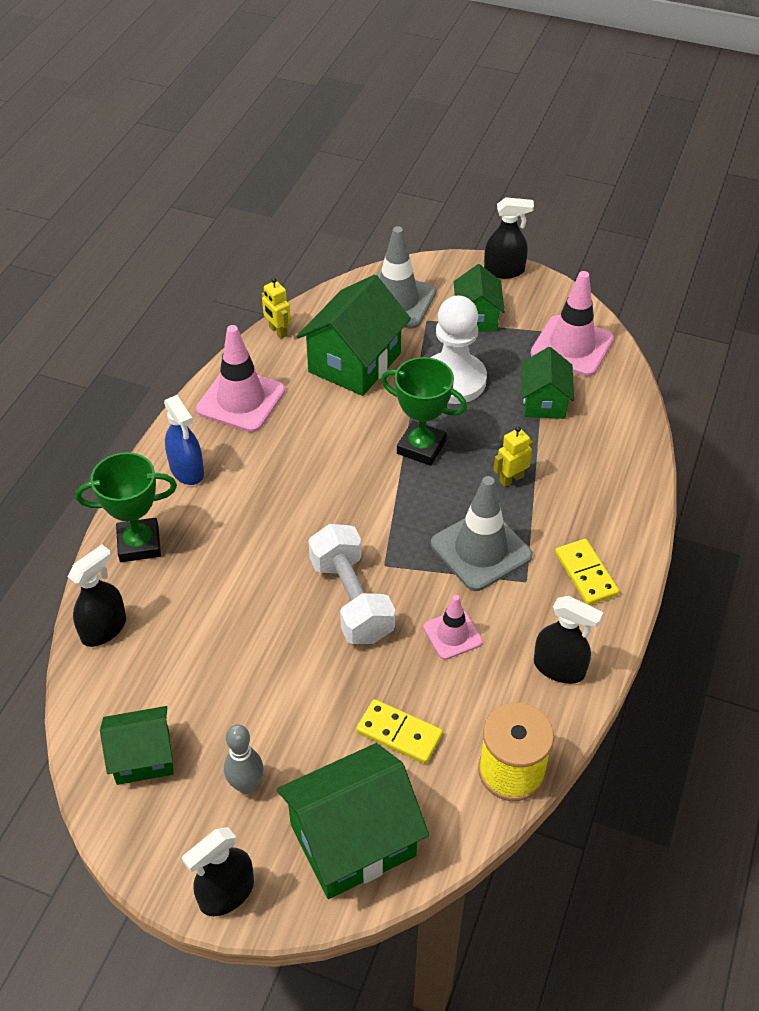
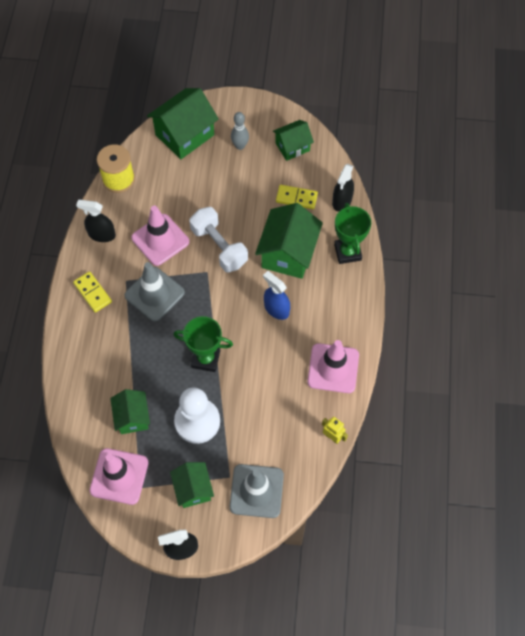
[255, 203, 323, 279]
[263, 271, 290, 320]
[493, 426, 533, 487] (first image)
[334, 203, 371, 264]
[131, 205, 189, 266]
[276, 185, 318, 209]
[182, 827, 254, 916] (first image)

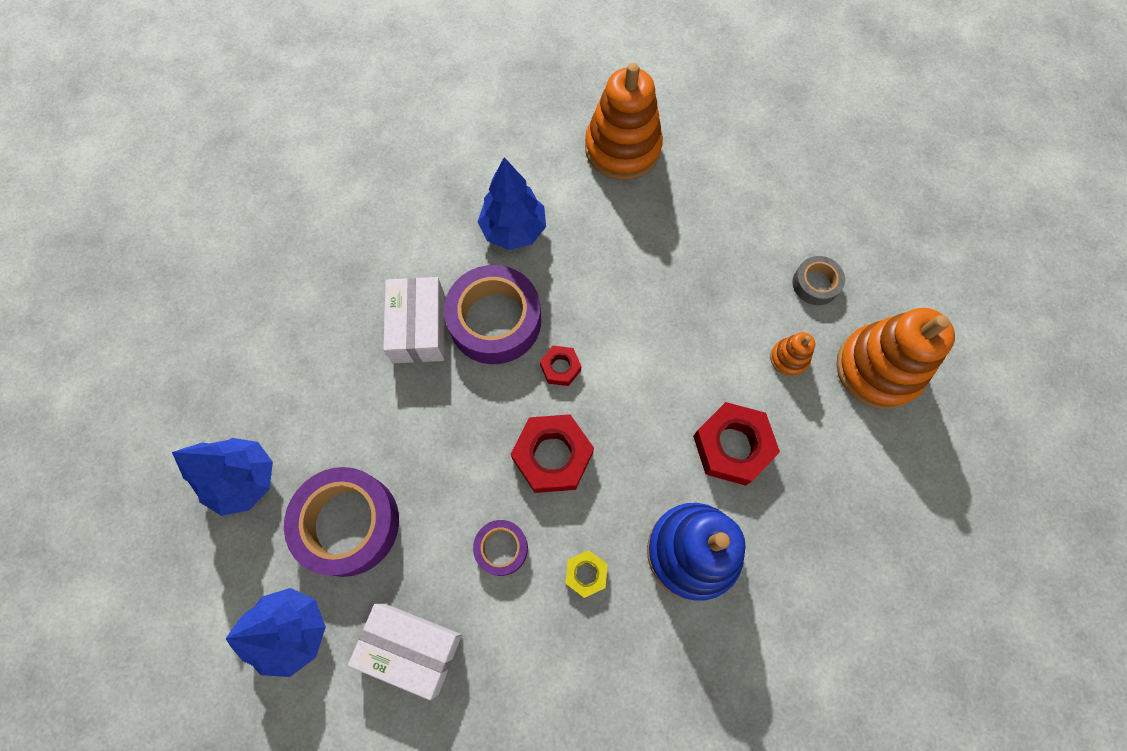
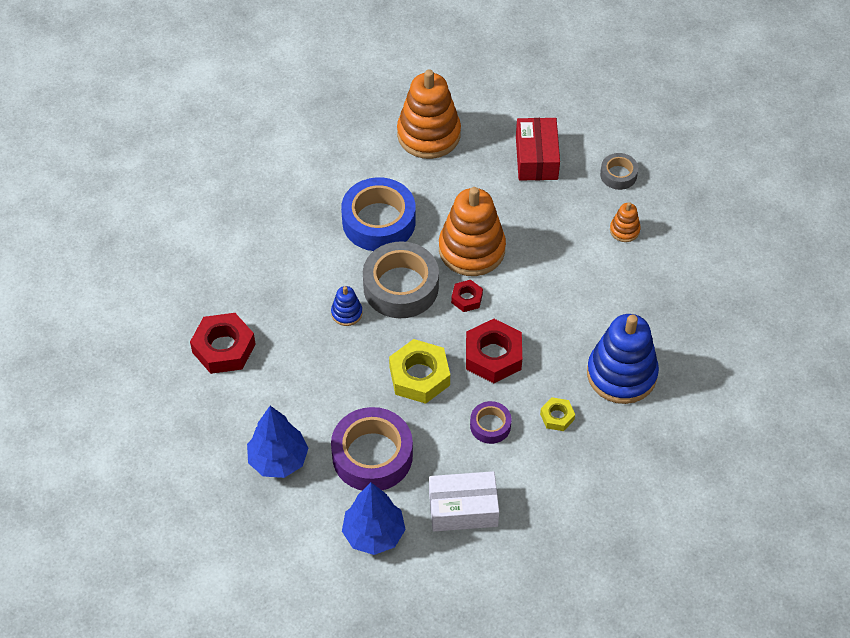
[341, 177, 416, 251]
[363, 241, 439, 318]
[331, 286, 363, 326]
[439, 187, 506, 276]
[190, 313, 256, 374]
[516, 118, 560, 180]
[389, 339, 450, 404]

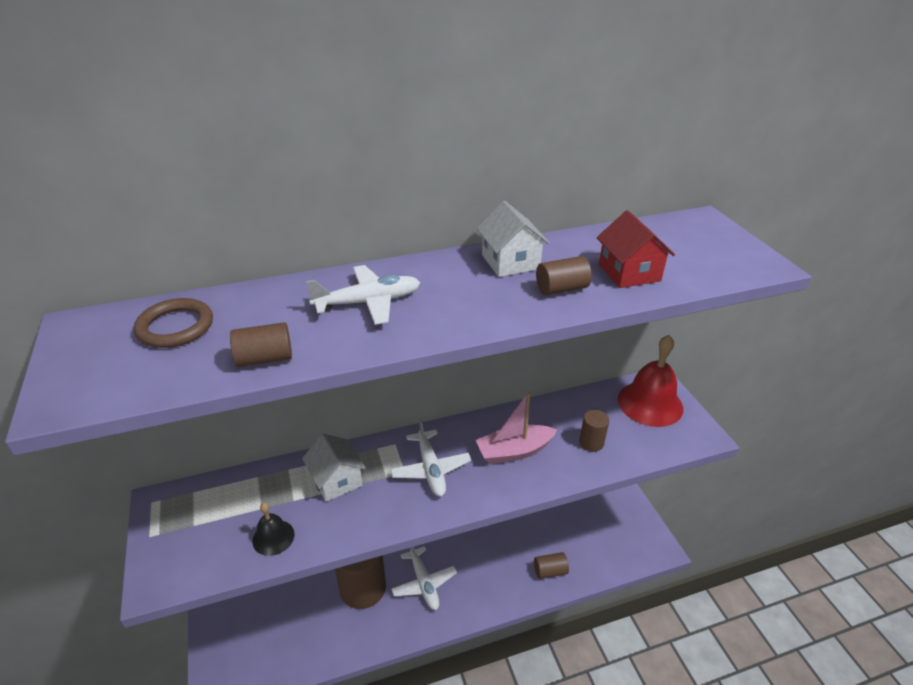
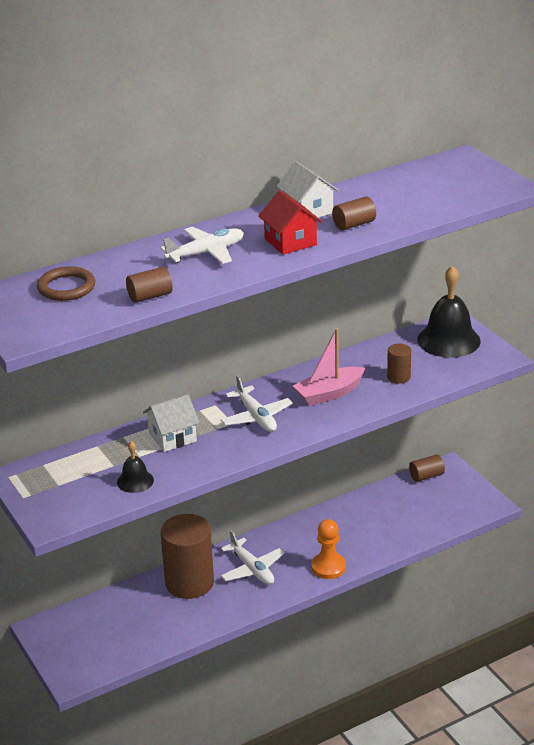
[258, 190, 322, 255]
[417, 266, 481, 358]
[143, 394, 200, 452]
[409, 455, 445, 482]
[311, 519, 346, 579]

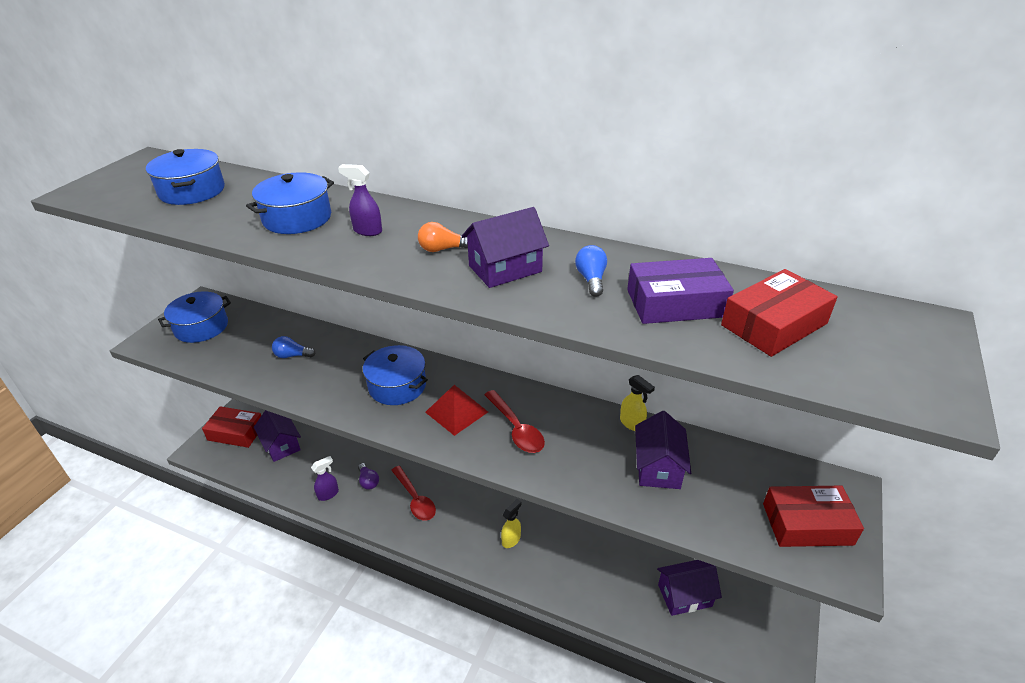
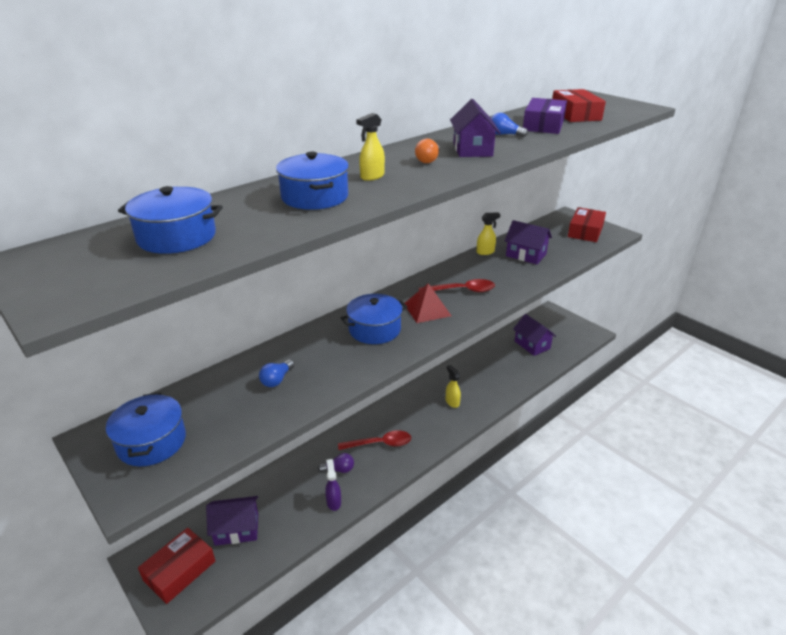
[356, 113, 385, 181]
[513, 314, 556, 356]

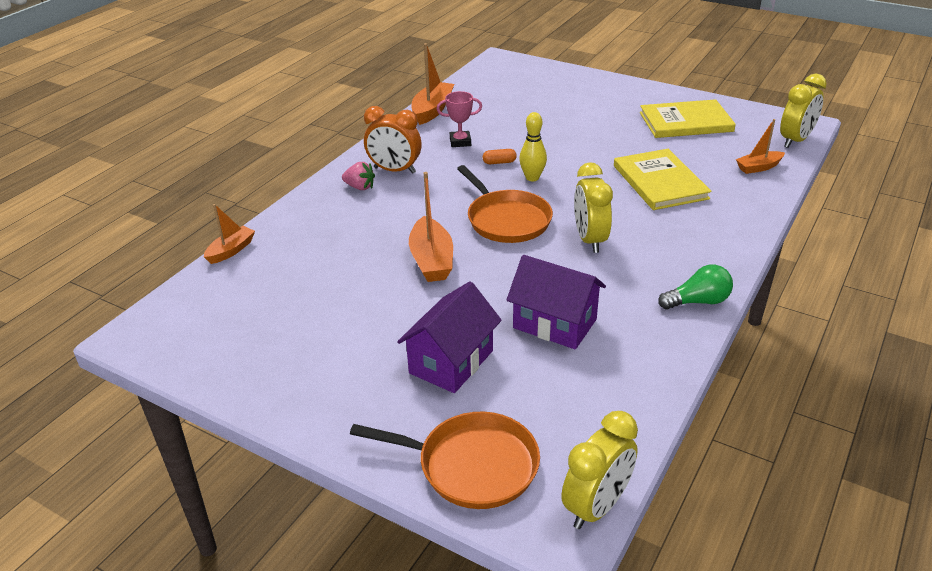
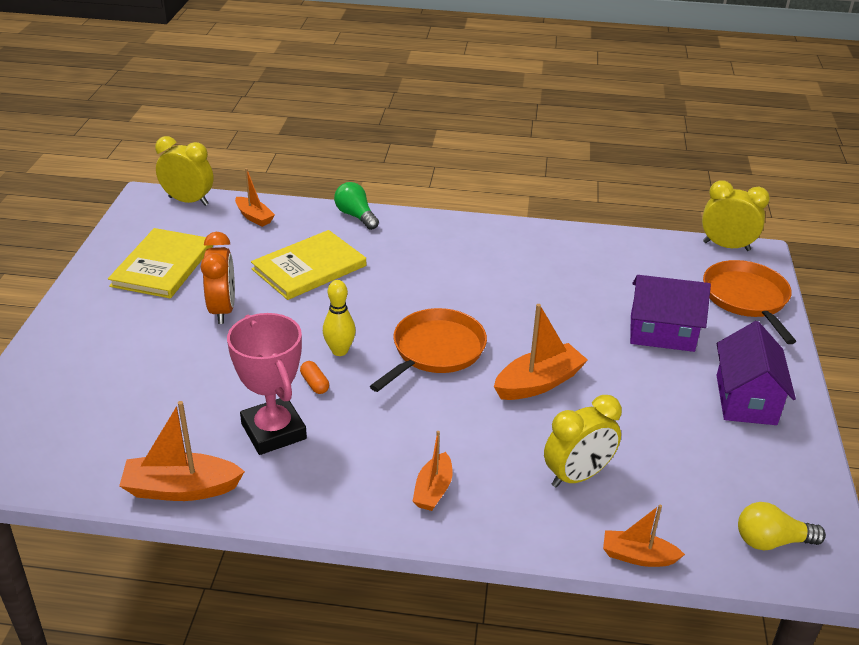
[227, 313, 307, 455]
[108, 228, 213, 298]
[201, 232, 235, 324]
[413, 431, 453, 511]
[544, 395, 622, 488]
[717, 321, 796, 425]
[334, 182, 379, 230]
[738, 502, 826, 550]

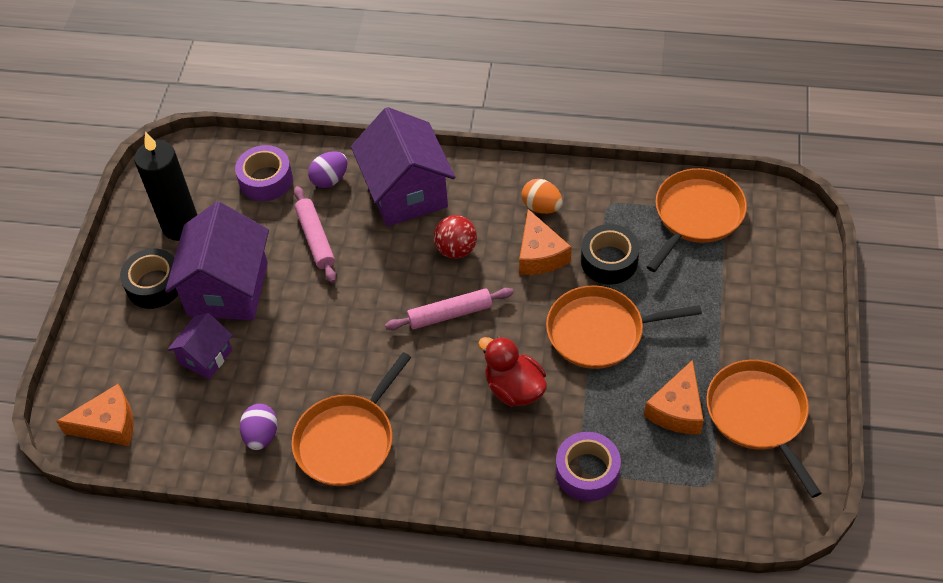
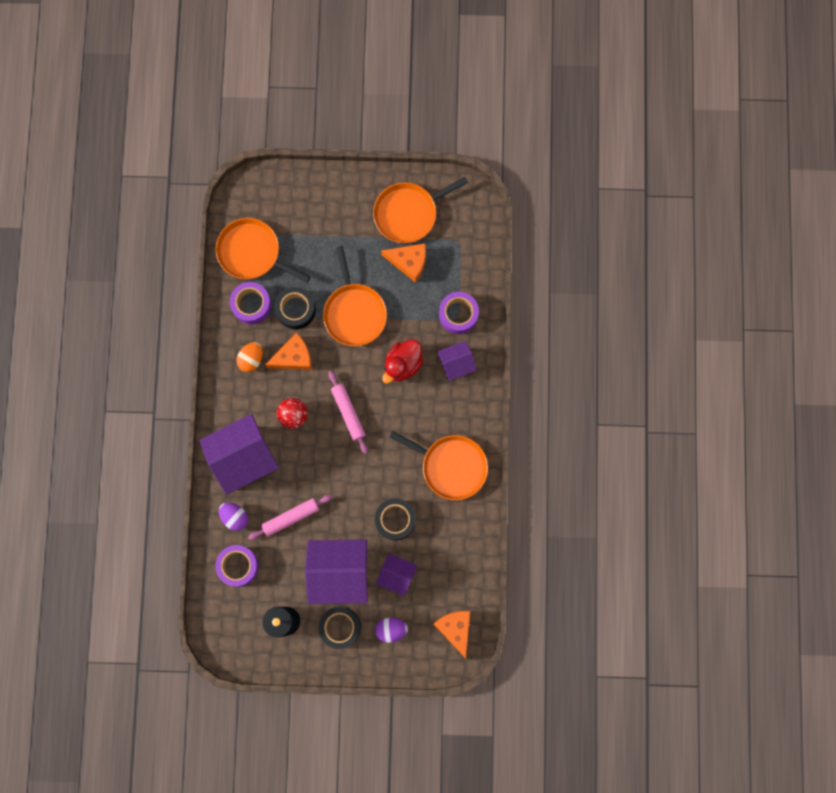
[375, 618, 408, 643]
[230, 282, 271, 324]
[437, 341, 477, 381]
[375, 499, 416, 540]

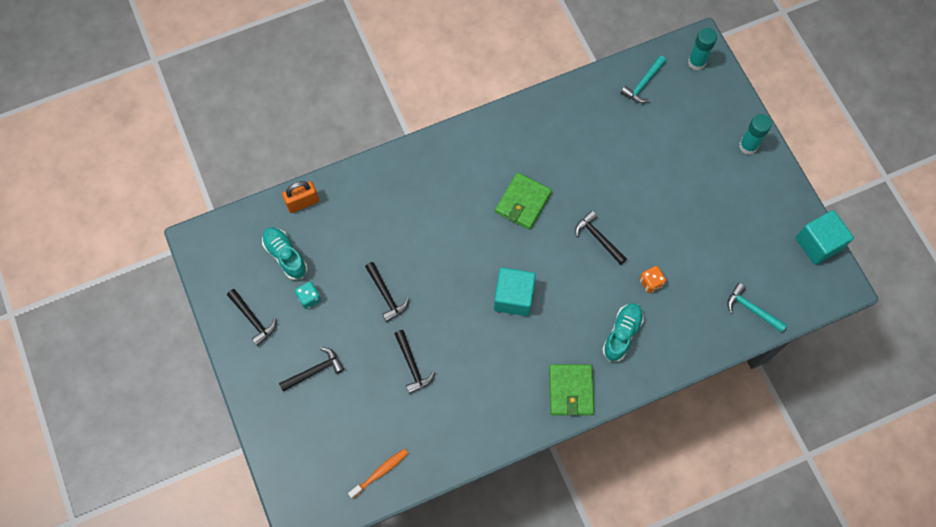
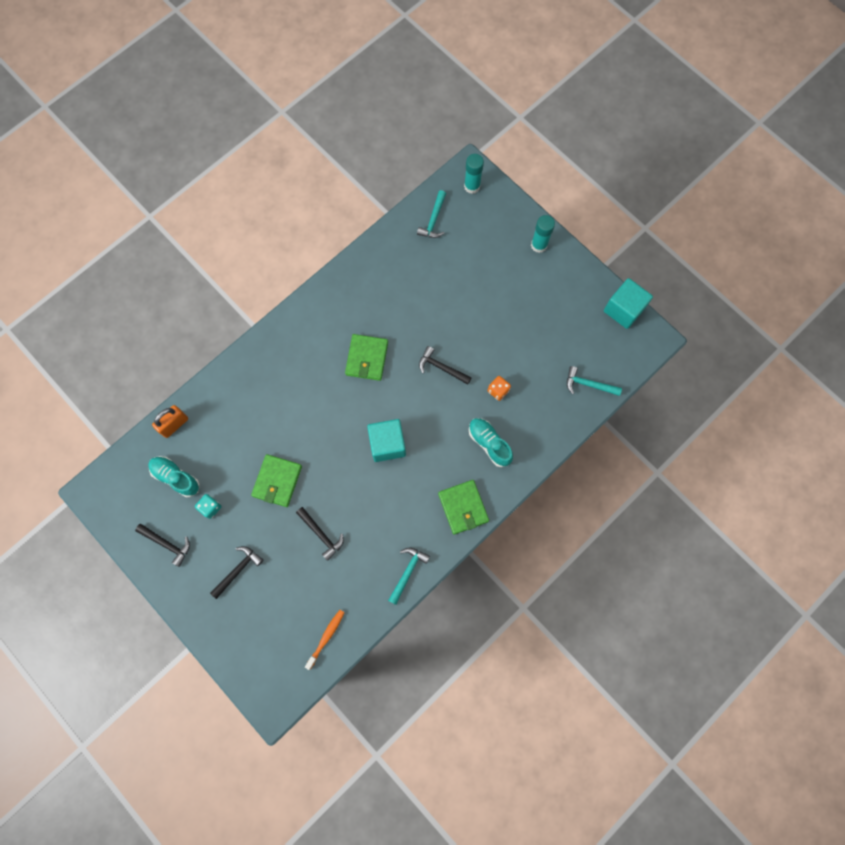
[251, 454, 302, 507]
[469, 418, 513, 467]
[388, 548, 430, 605]

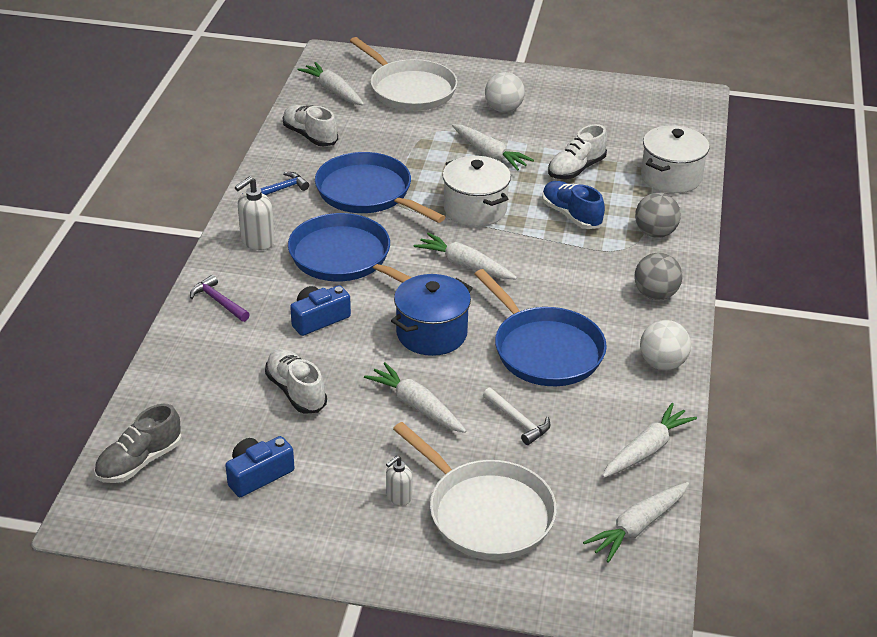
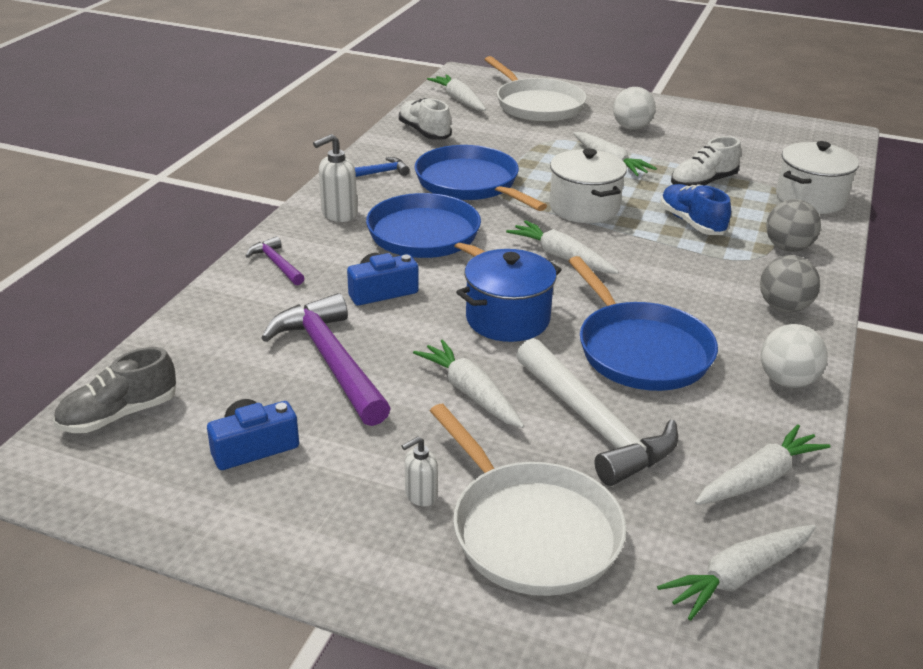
[261, 293, 391, 426]
[516, 338, 678, 486]

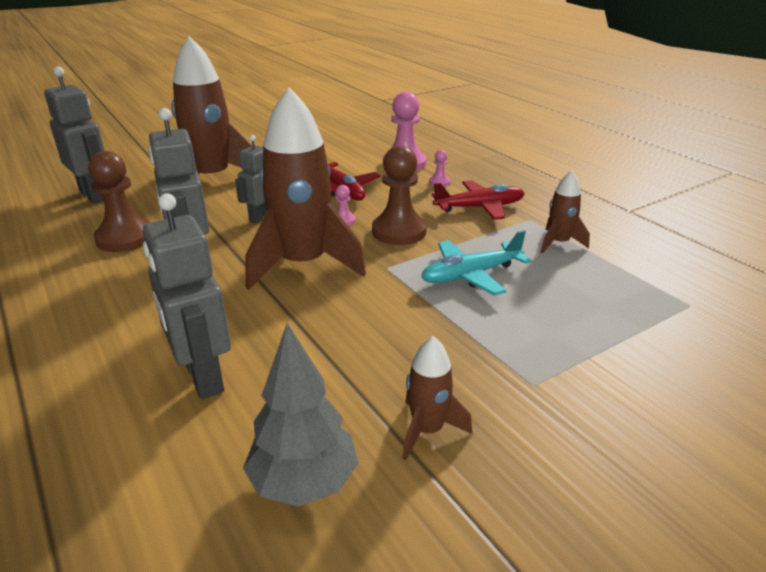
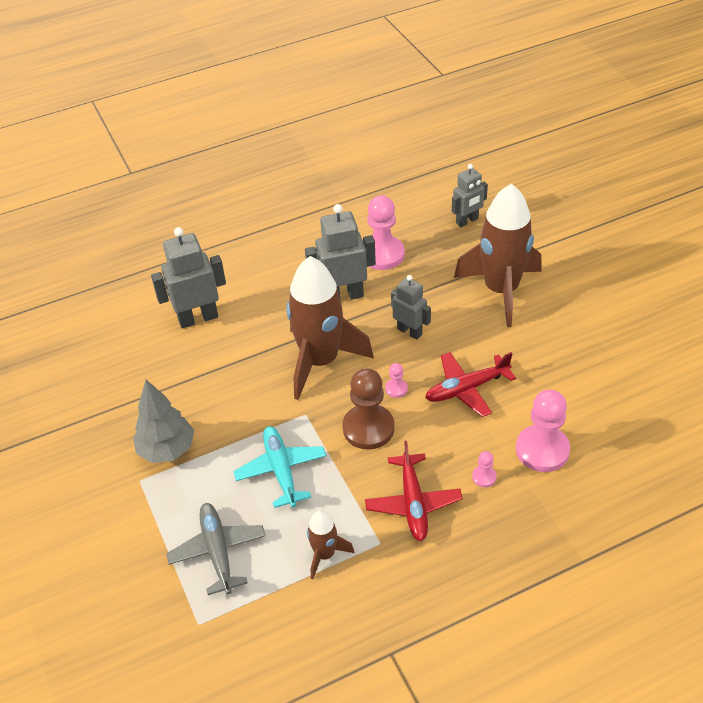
[452, 164, 488, 227]
[367, 195, 405, 270]
[133, 380, 194, 463]
[402, 336, 472, 460] (first image)
[166, 503, 266, 595]

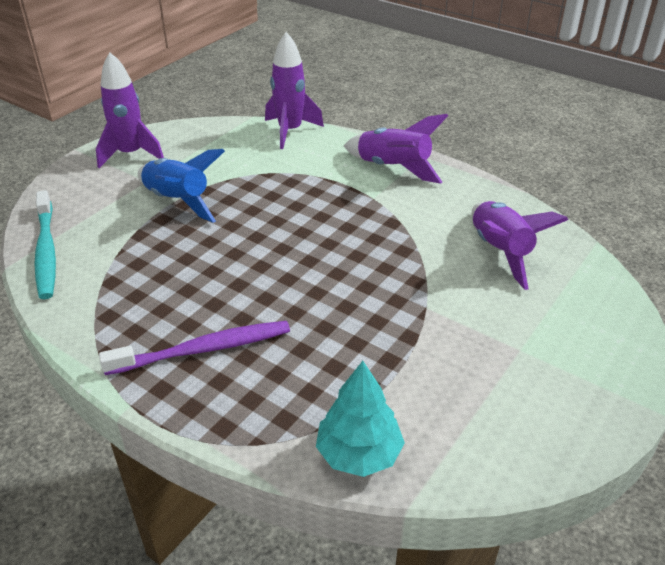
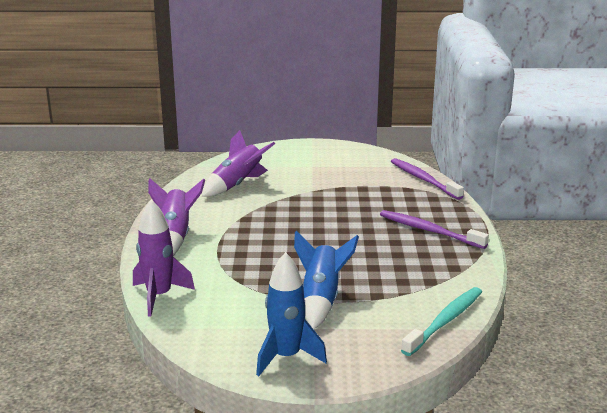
[256, 252, 327, 376]
[391, 158, 464, 200]

